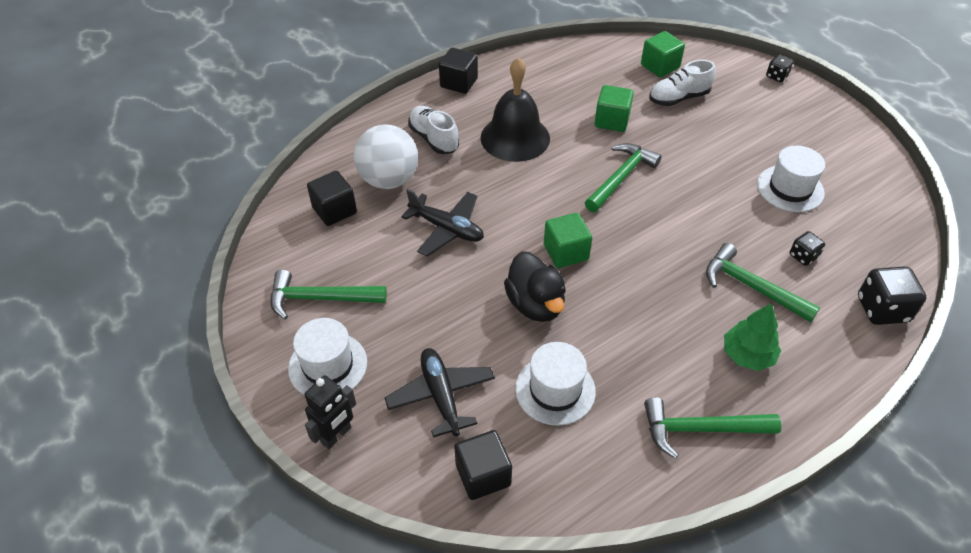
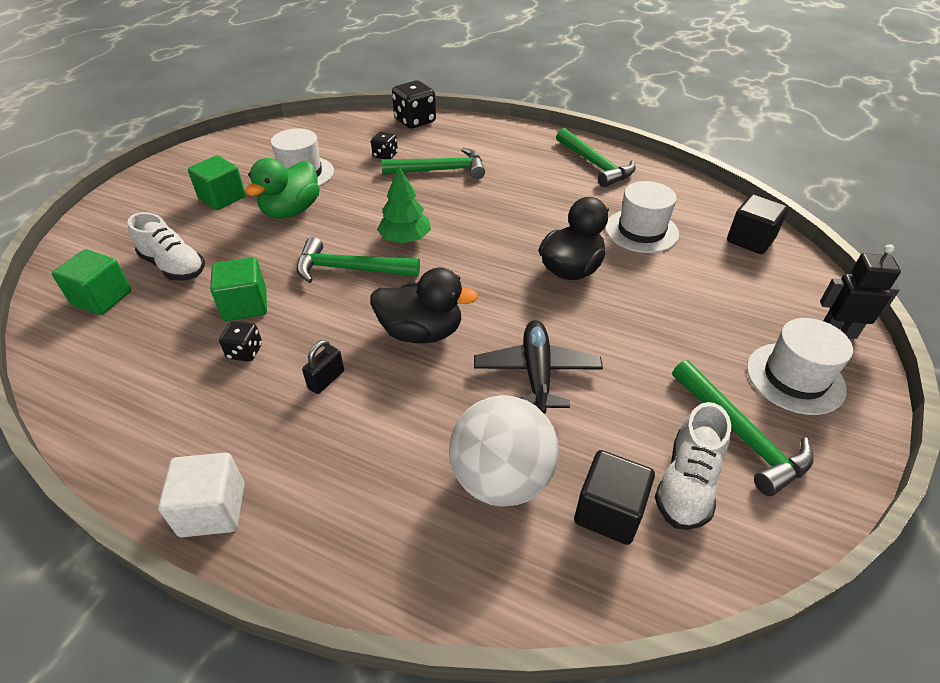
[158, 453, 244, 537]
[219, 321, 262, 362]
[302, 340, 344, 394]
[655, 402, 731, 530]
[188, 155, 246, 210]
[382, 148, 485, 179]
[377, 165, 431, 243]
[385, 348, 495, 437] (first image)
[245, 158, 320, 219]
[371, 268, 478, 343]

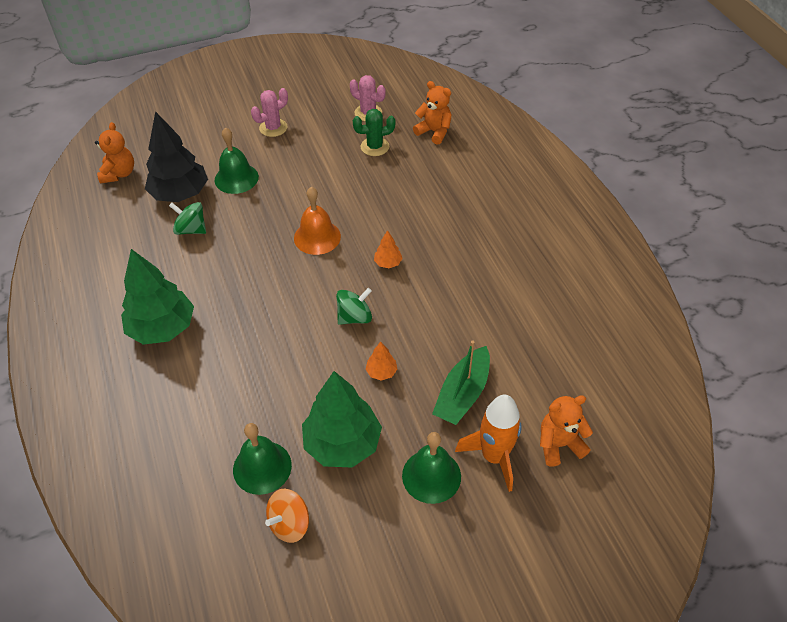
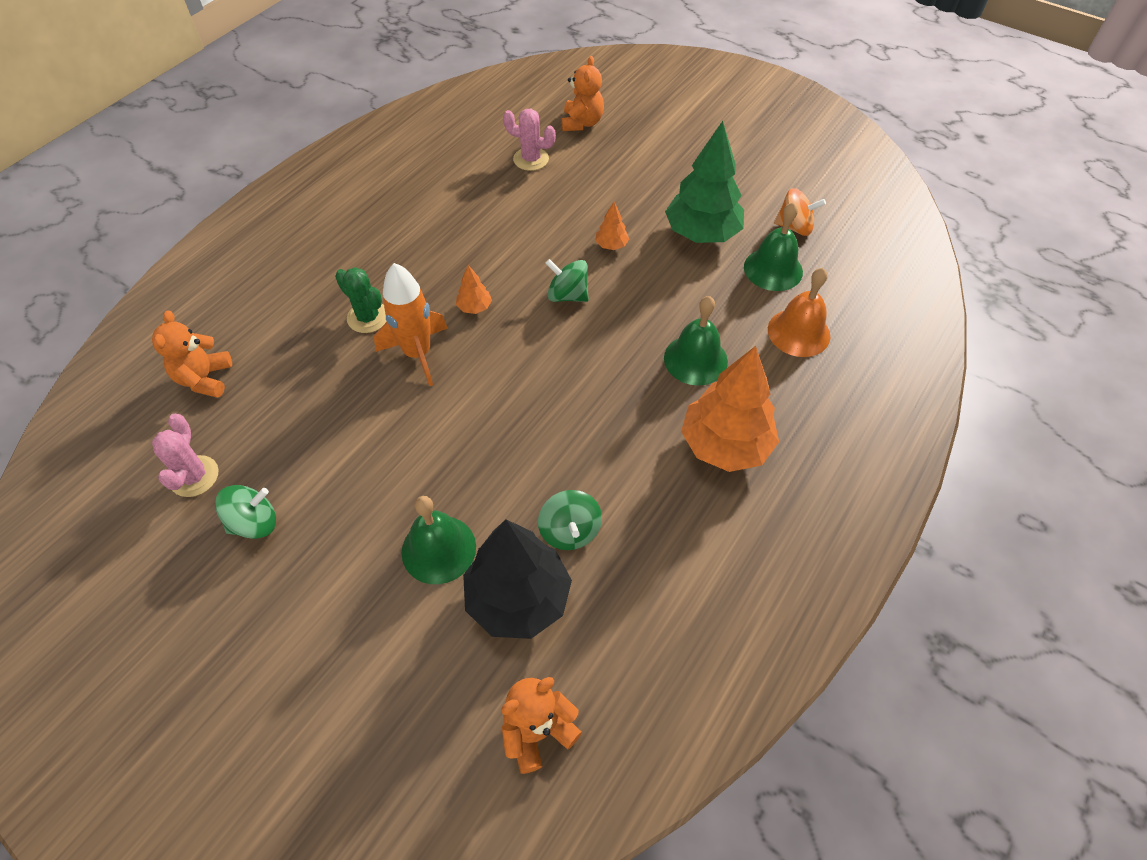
[503, 109, 556, 171]
[335, 267, 387, 333]
[768, 268, 830, 357]
[681, 346, 779, 472]
[432, 341, 490, 425] (first image)
[374, 263, 448, 386]
[561, 56, 604, 131]
[664, 296, 728, 386]
[215, 485, 276, 539]

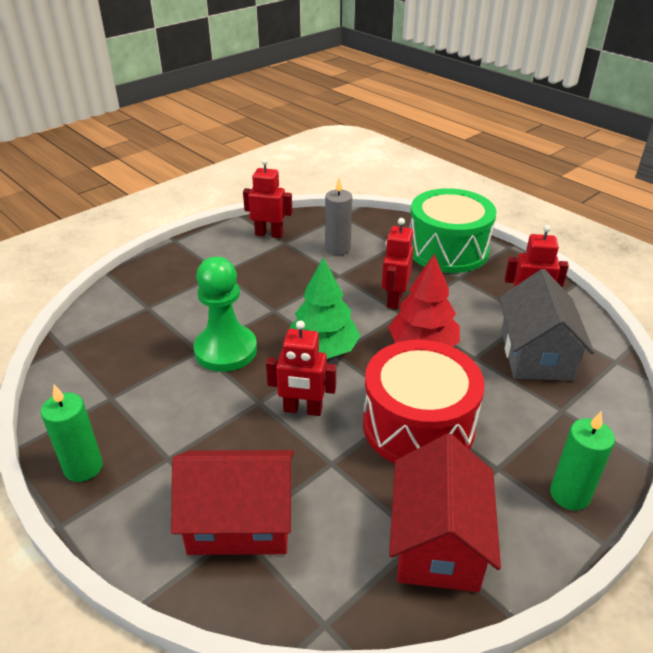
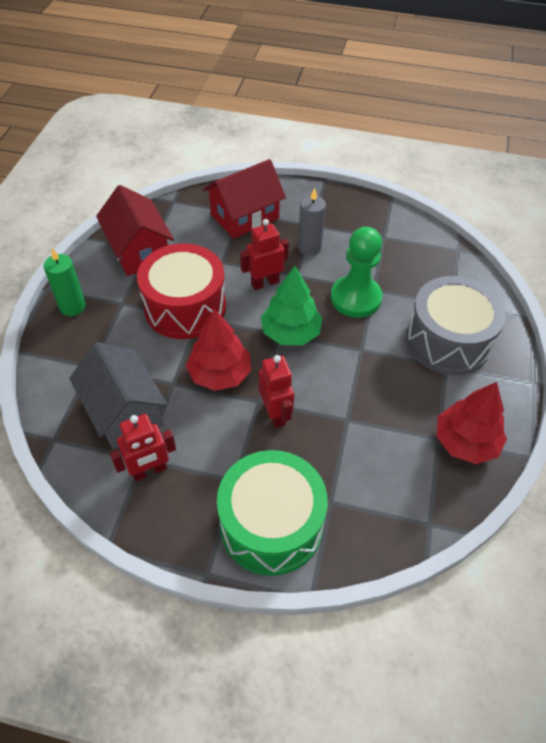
[436, 382, 507, 464]
[298, 188, 326, 255]
[41, 385, 103, 482] (first image)
[406, 276, 506, 375]

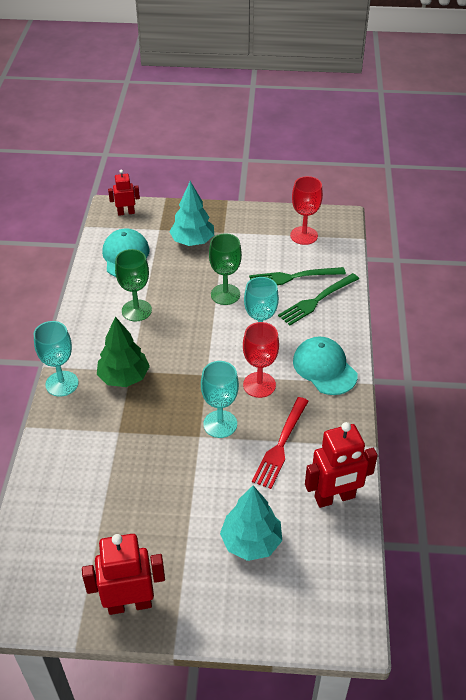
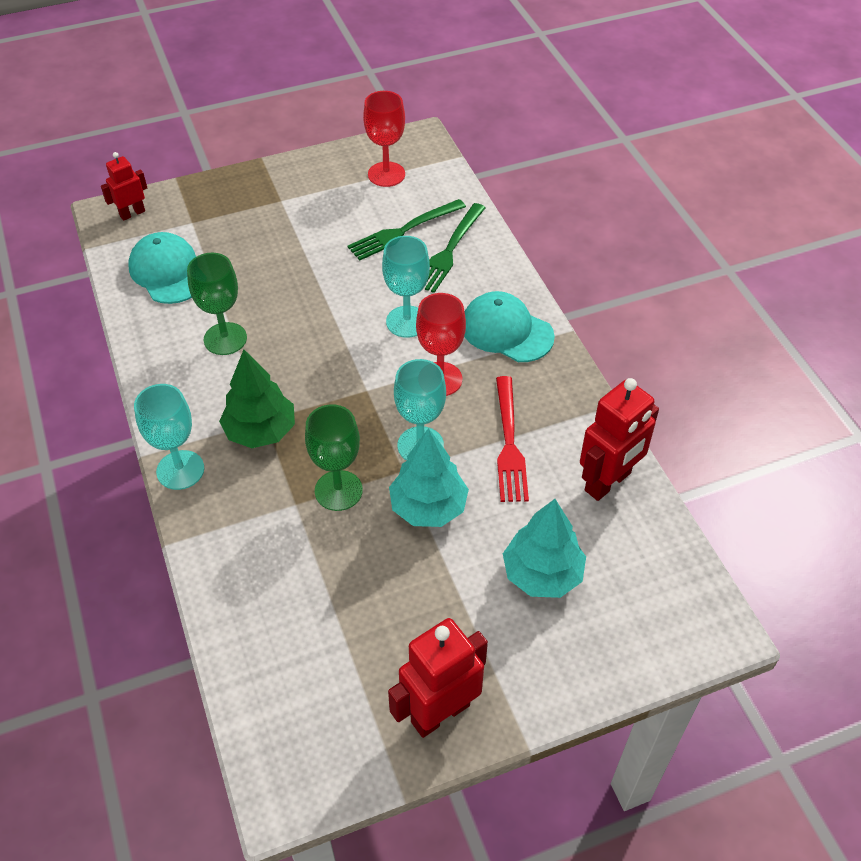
[389, 428, 469, 527]
[305, 404, 363, 511]

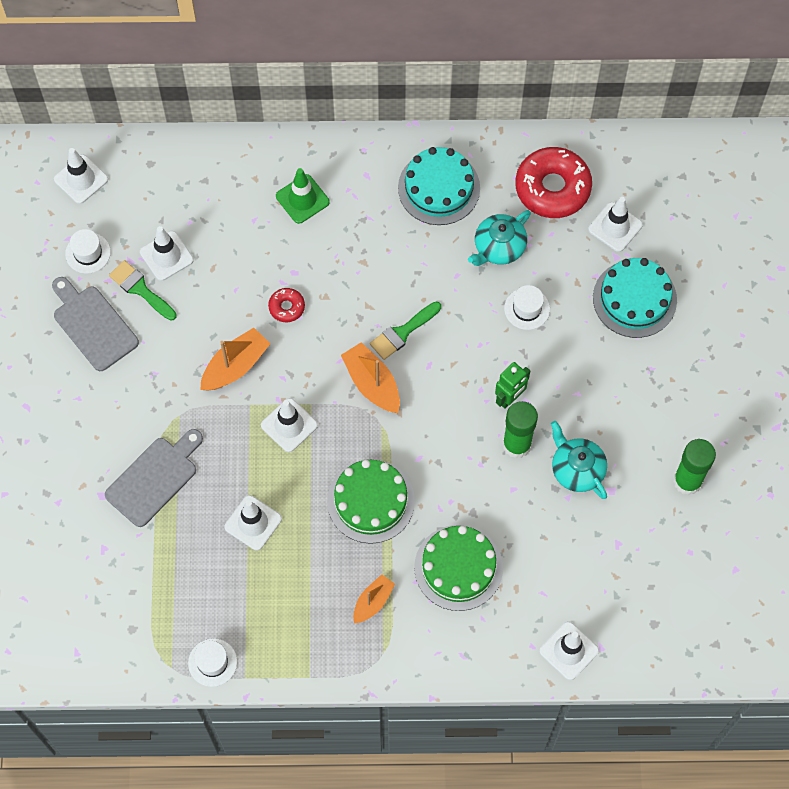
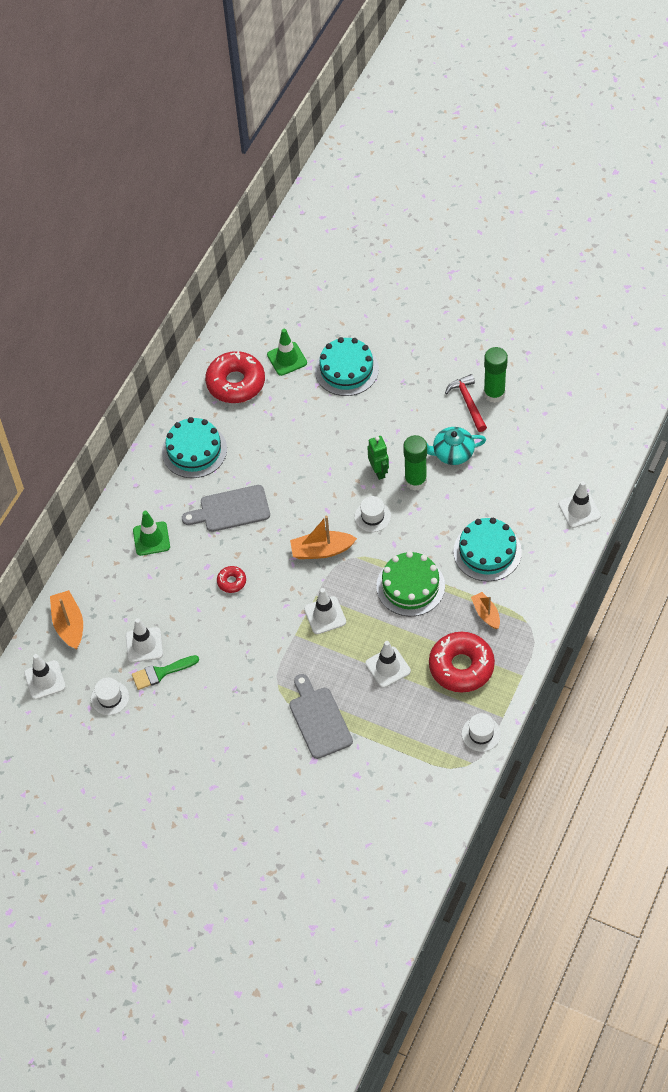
[267, 329, 307, 376]
[468, 210, 531, 266] (first image)
[182, 485, 270, 532]
[355, 496, 391, 532]
[370, 302, 441, 360] (first image)
[50, 590, 83, 650]
[453, 518, 522, 581]
[445, 374, 487, 432]
[429, 632, 495, 693]

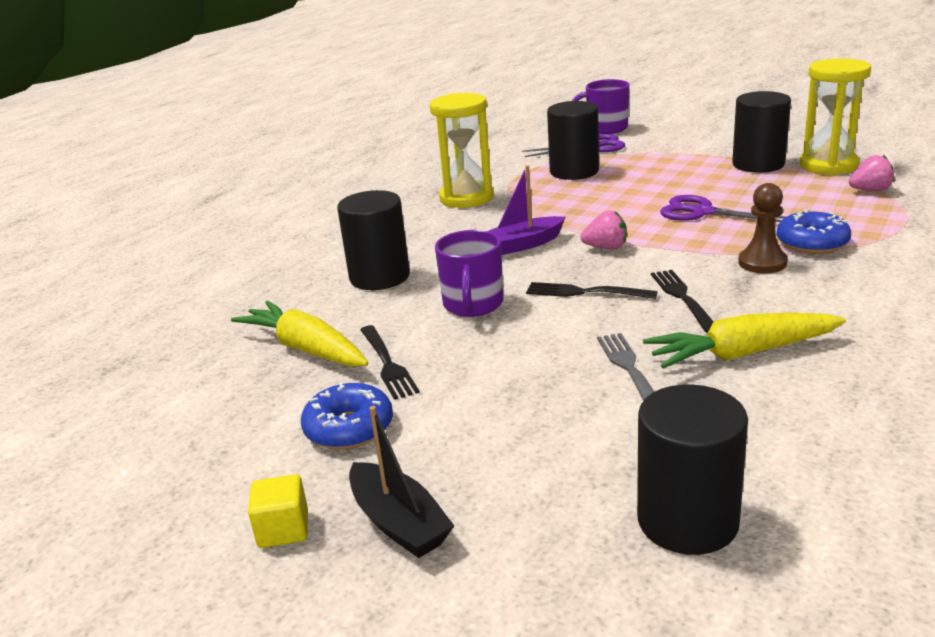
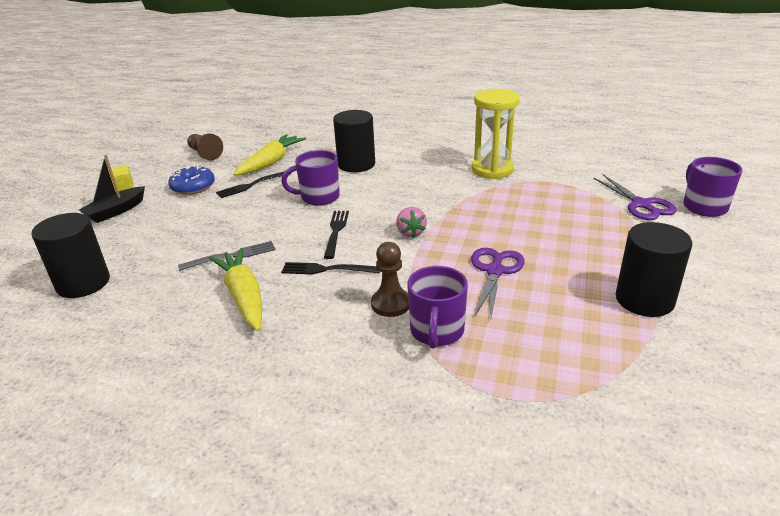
[800, 59, 871, 175] (first image)
[547, 101, 599, 180] (first image)
[849, 155, 895, 191] (first image)
[488, 165, 565, 255] (first image)
[407, 266, 468, 349]
[281, 262, 380, 275]
[187, 133, 223, 160]

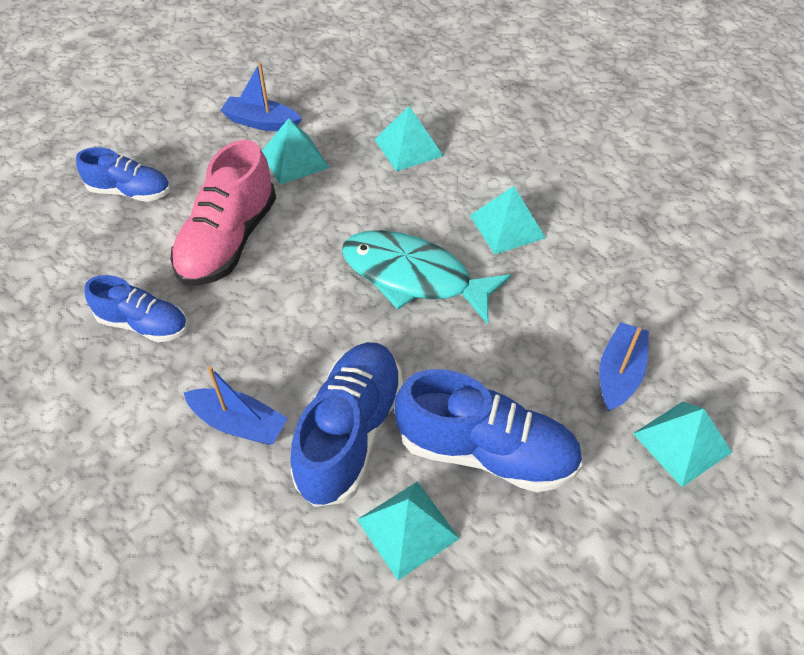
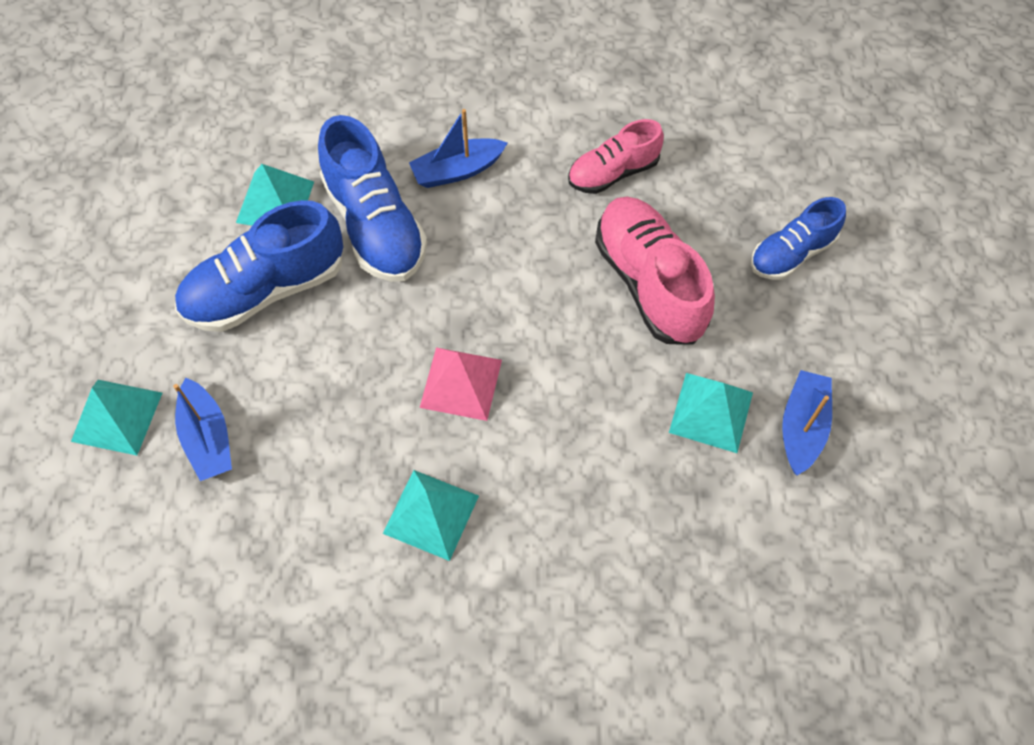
[782, 370, 832, 475]
[375, 106, 443, 172] (first image)
[420, 348, 502, 421]
[568, 119, 664, 194]

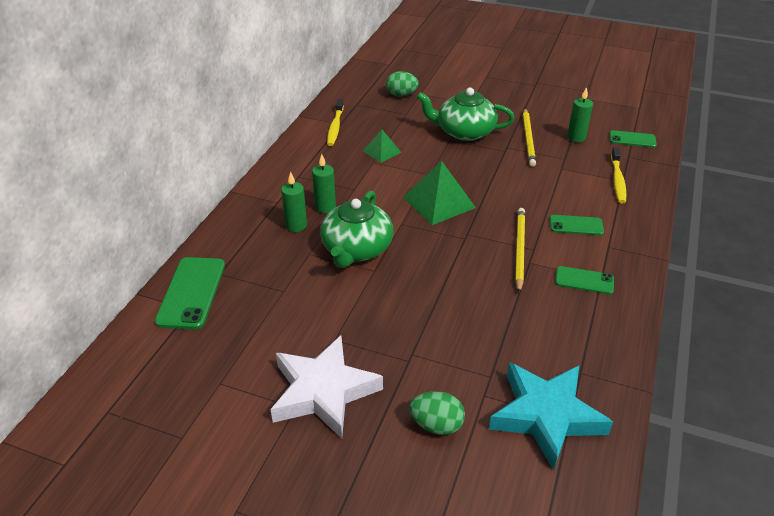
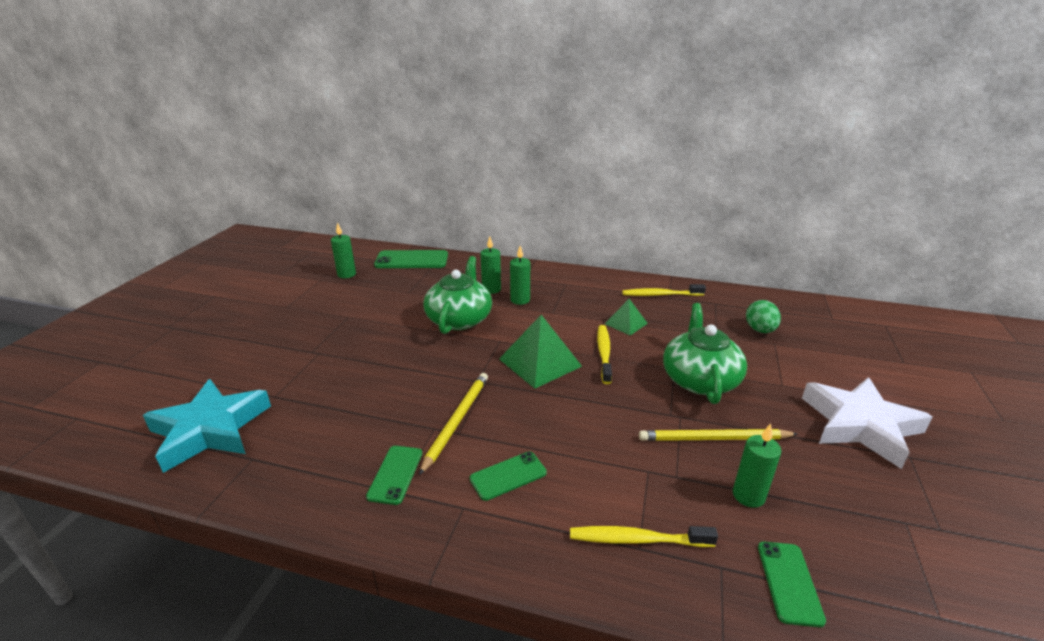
[424, 256, 492, 334]
[419, 373, 488, 475]
[470, 452, 547, 501]
[802, 377, 932, 469]
[409, 391, 465, 435] (first image)
[331, 223, 356, 278]
[597, 325, 612, 384]

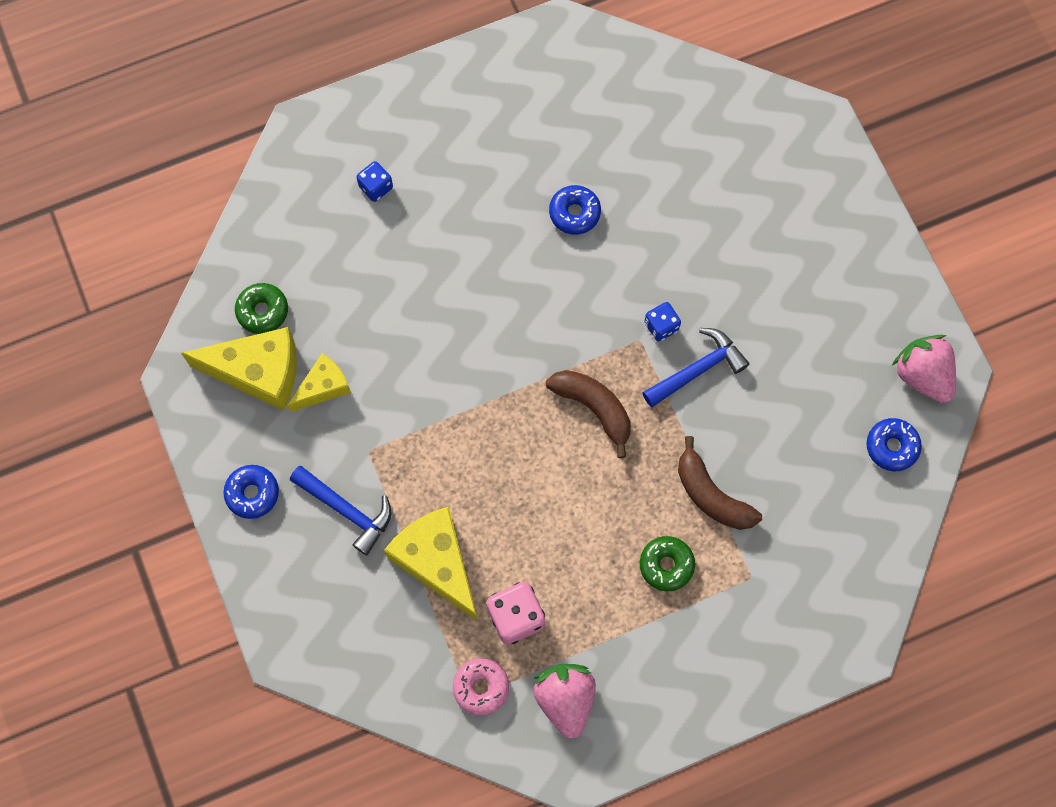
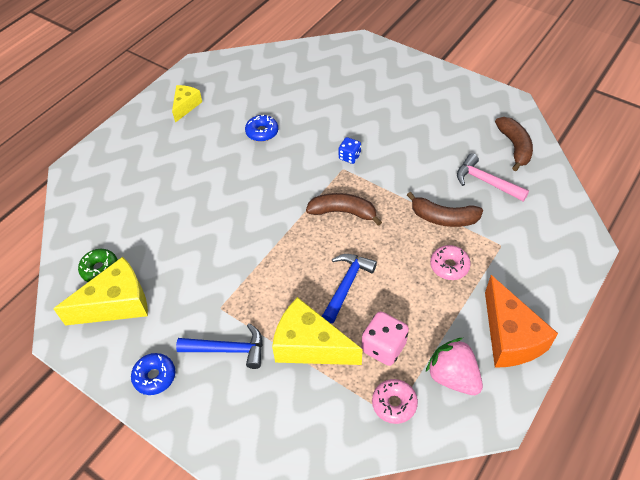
[356, 161, 393, 202] (first image)
[322, 254, 377, 323]
[892, 335, 956, 403] (first image)
[172, 85, 202, 123]
[495, 117, 533, 172]
[430, 245, 471, 280]
[457, 153, 529, 201]
[485, 275, 558, 368]

